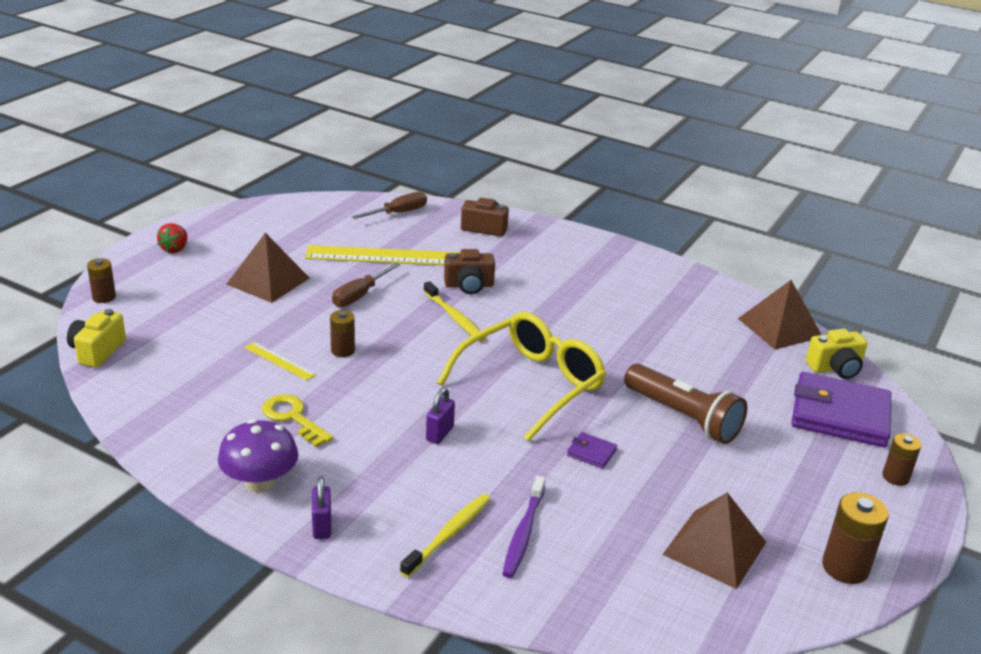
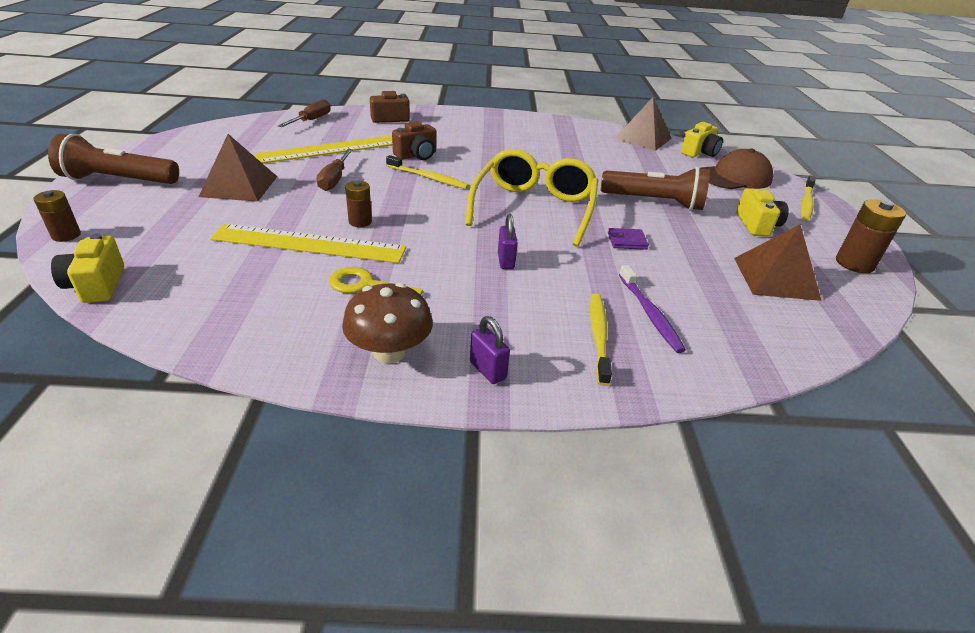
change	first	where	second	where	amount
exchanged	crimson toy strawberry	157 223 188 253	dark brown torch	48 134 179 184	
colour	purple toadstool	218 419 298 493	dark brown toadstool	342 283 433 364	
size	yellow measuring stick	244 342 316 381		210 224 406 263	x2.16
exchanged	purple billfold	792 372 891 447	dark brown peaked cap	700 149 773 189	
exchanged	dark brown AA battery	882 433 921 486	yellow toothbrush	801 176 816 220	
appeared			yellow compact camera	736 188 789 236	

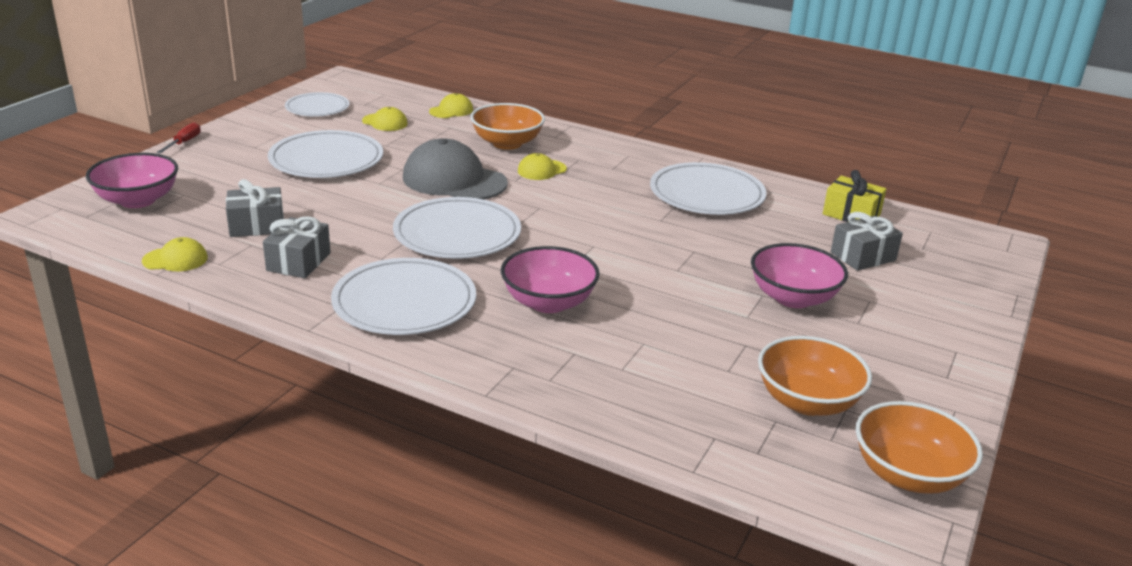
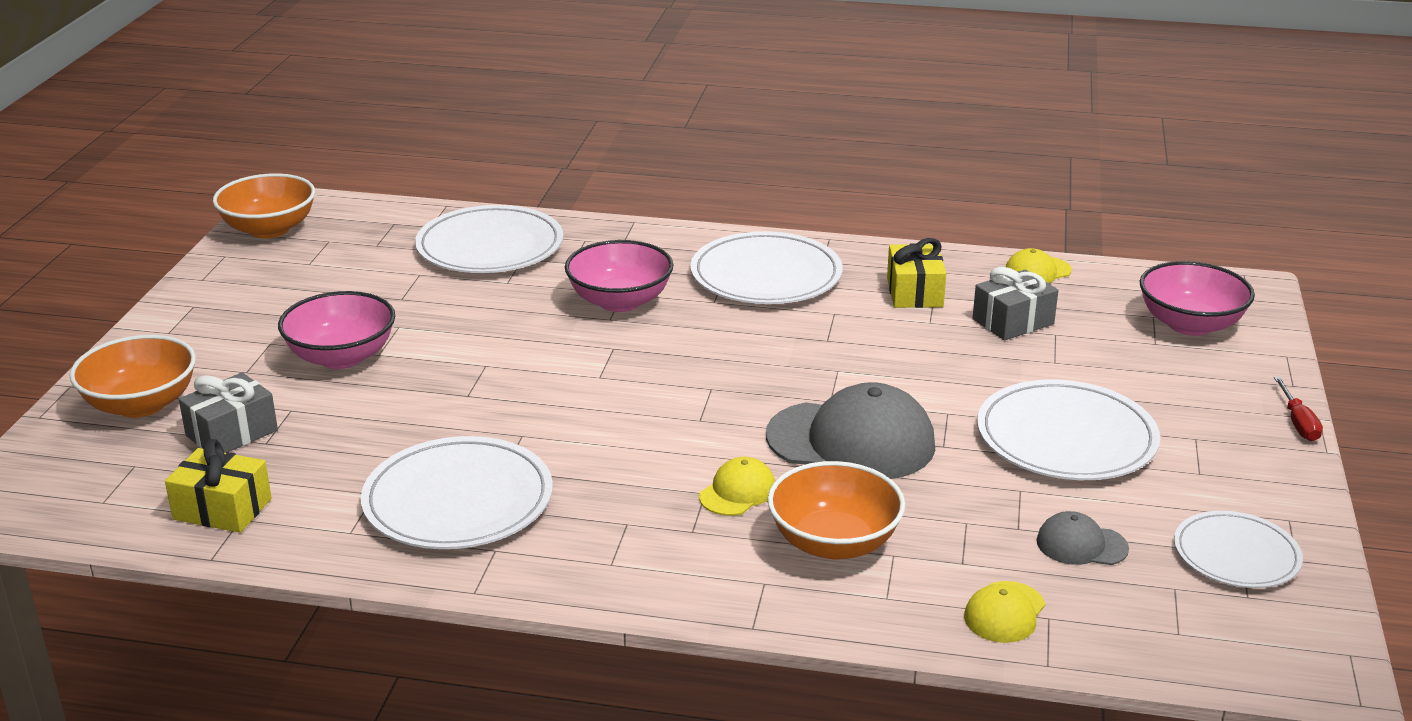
change	first	where	second	where	amount
colour	grey gift	263 216 331 278	yellow gift	887 238 946 308	
colour	yellow peaked cap	362 107 408 131	grey peaked cap	1036 511 1129 565	
relocated	pure white dinner plate	393 197 521 259		415 205 563 273	
relocated	orange-coloured bowl	758 336 872 416		69 335 196 418	

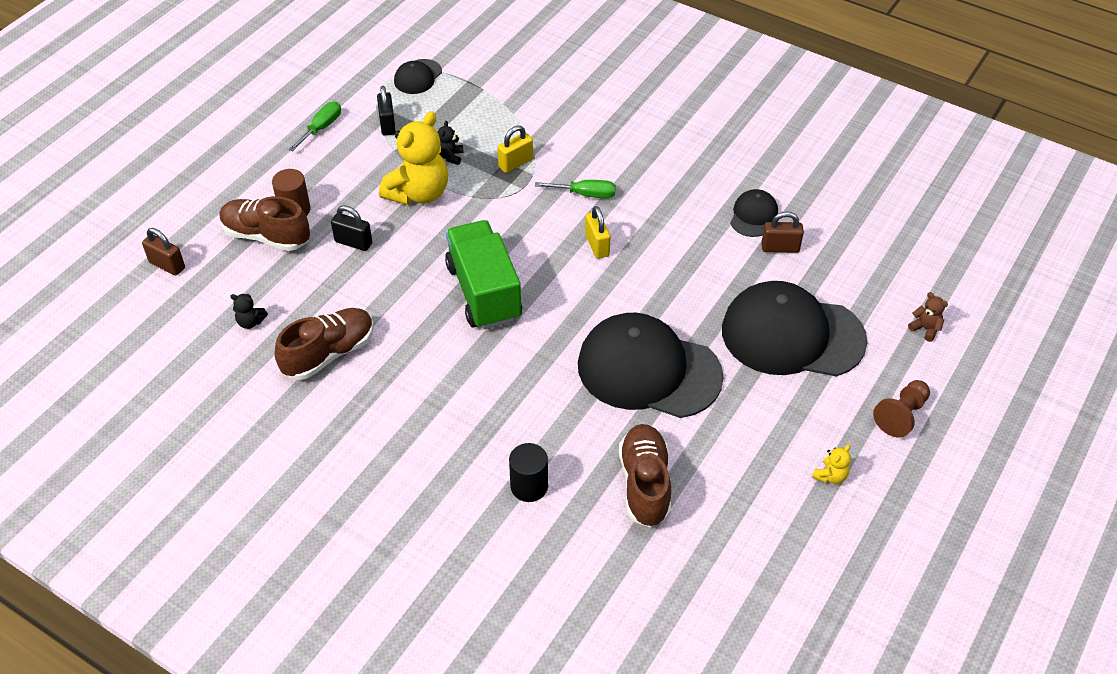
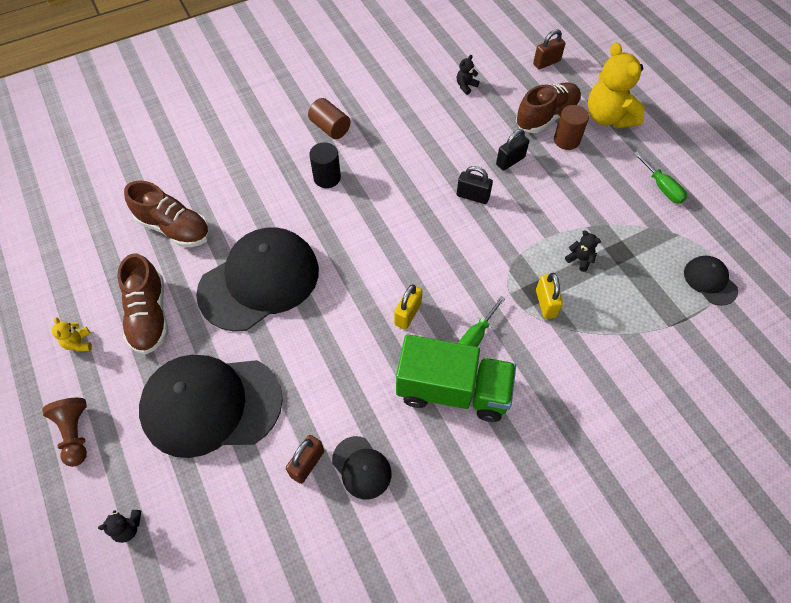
change	first	where	second	where	amount
relocated	dark brown lace-up shoe	275 308 374 380		117 254 168 355	
relocated	jet-black padlock	377 86 396 136		457 166 493 204	
relocated	yellow teddy	379 111 448 205		587 42 645 129	
relocated	emerald lorry	445 220 522 330		396 334 516 422	
relocated	jet-black cylinder	509 443 548 502		309 142 341 188	
spun	yellow padlock	585 206 611 259		394 284 422 330	75 degrees counterclockwise
spun	jet-black peaked cap	722 281 867 377		139 355 283 458	135 degrees counterclockwise
colour	dark brown teddy	908 292 948 342	jet-black teddy	98 510 141 543	
appeared			dark brown cylinder	308 98 351 139	

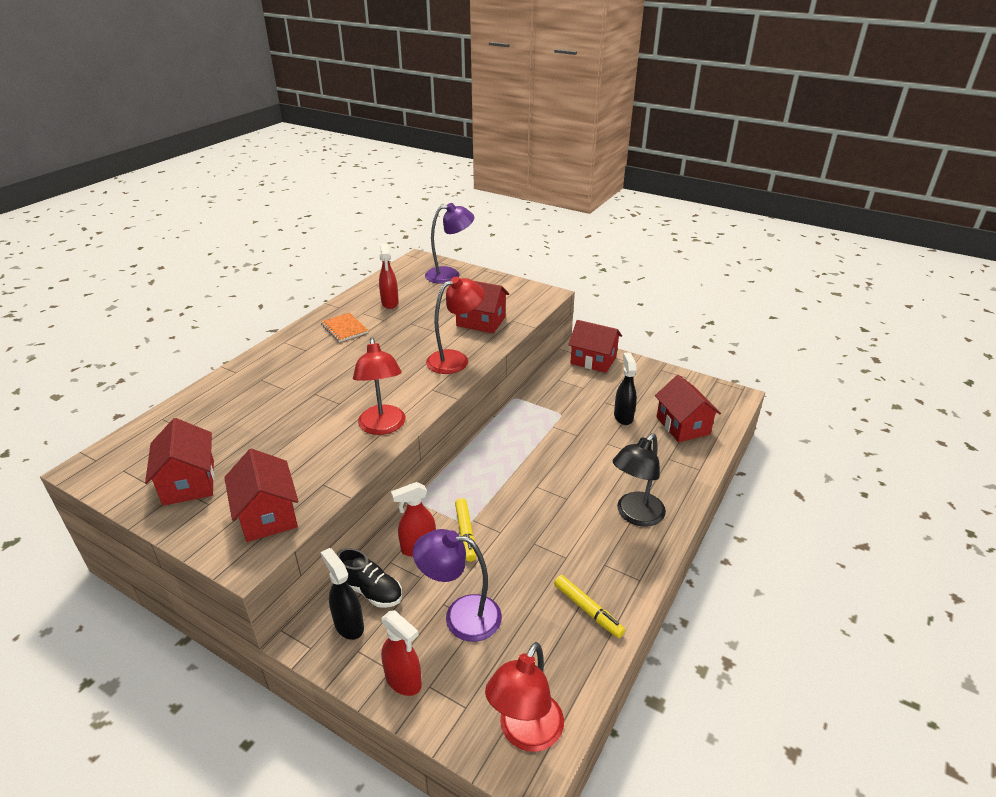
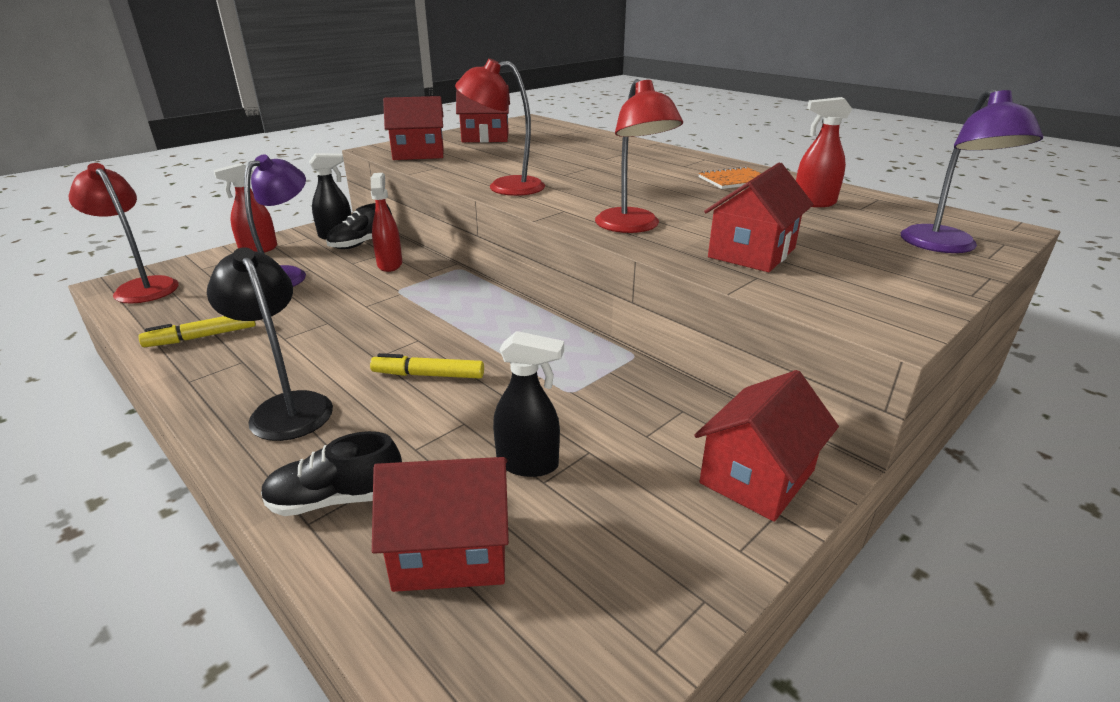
change	first	where	second	where	amount
relocated	yellow marker pen	455 498 476 562		370 353 484 378	
appeared			jet-black lace-up shoe	261 431 402 516	

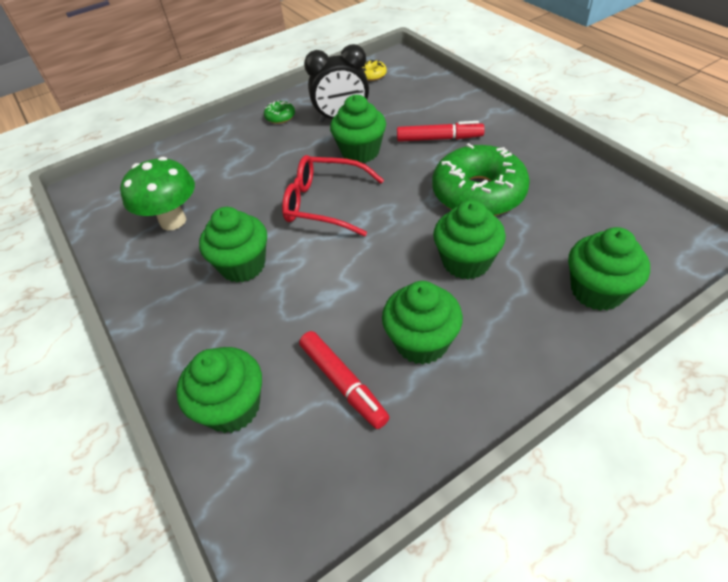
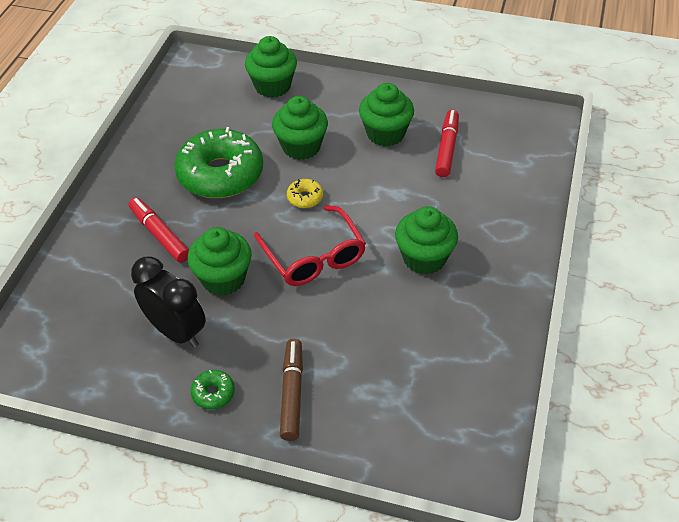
change	first	where	second	where	amount
missing	emerald toadstool	120 157 195 230			
missing	emerald muffin	176 347 262 433			
relocated	yellow donut	362 60 387 81		287 179 323 208	
appeared			dark brown marker pen	280 339 303 441	

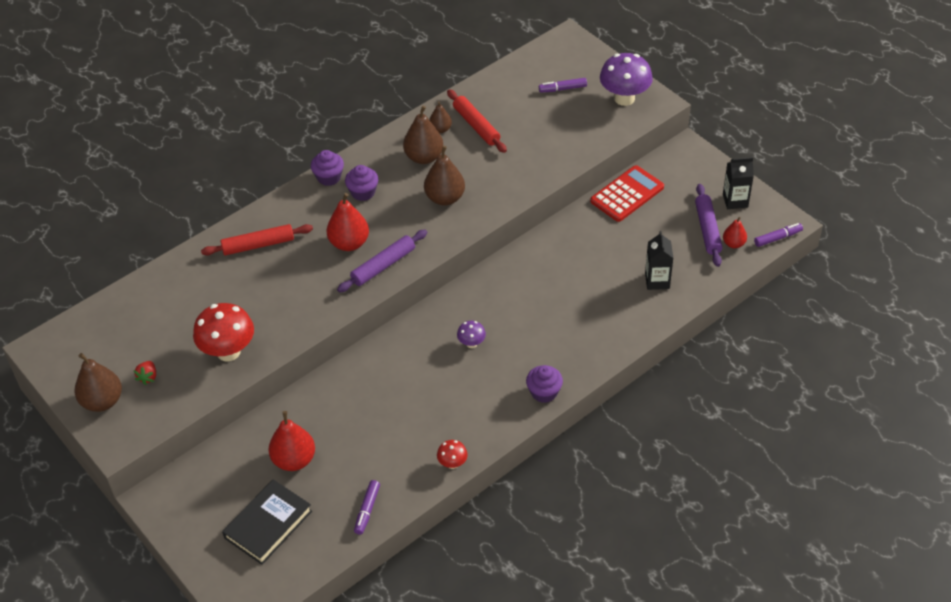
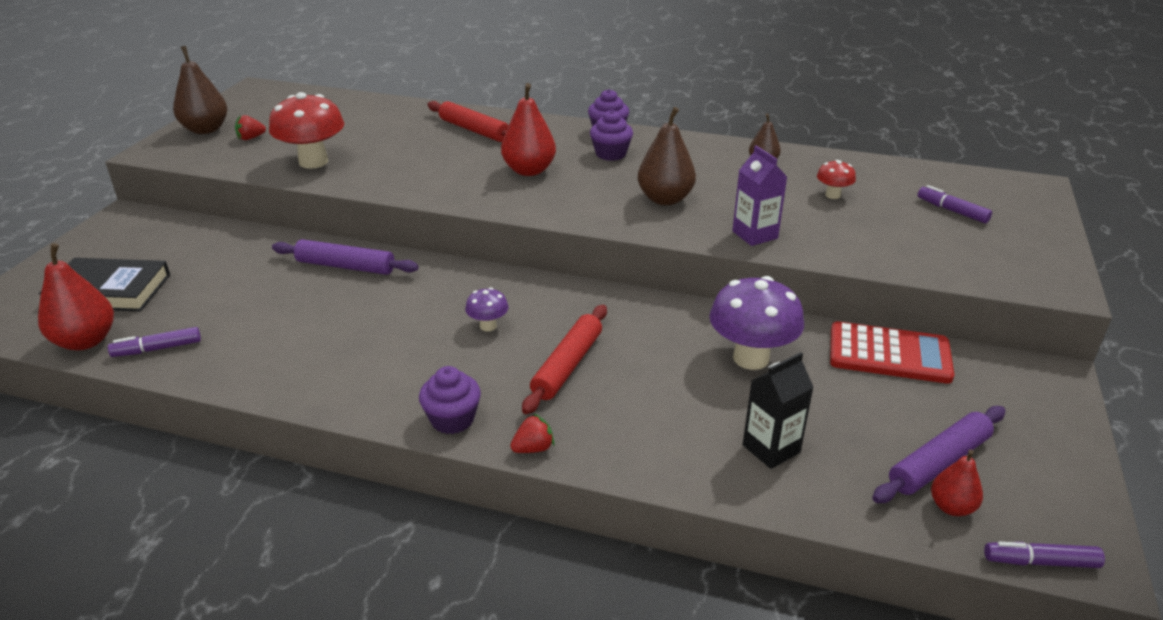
change	first	where	second	where	amount
relocated	crimson toy pear	268 411 315 471		38 243 114 350	
relocated	purple rolling pin	337 230 427 293		272 239 419 275	
missing	dark brown toy pear	403 106 443 164			
relocated	crimson toadstool	437 440 468 469		817 160 856 199	
relocated	crimson rolling pin	447 89 507 153		522 305 607 414	
relocated	purple toadstool	600 53 653 106		709 276 804 370	
missing	jet-black milk carton	723 157 754 209			
spun	purple marker pen	754 223 803 247		984 542 1105 568	150 degrees clockwise
appeared			crimson toy strawberry	510 414 554 453	
appeared			purple milk carton	732 146 787 246	

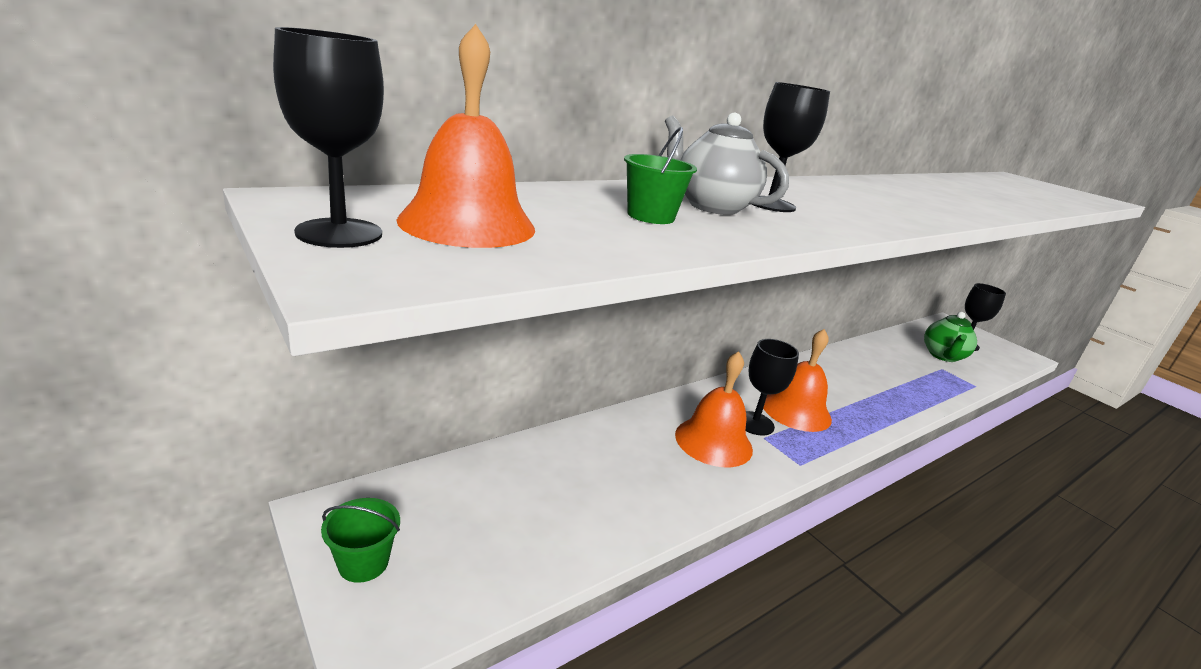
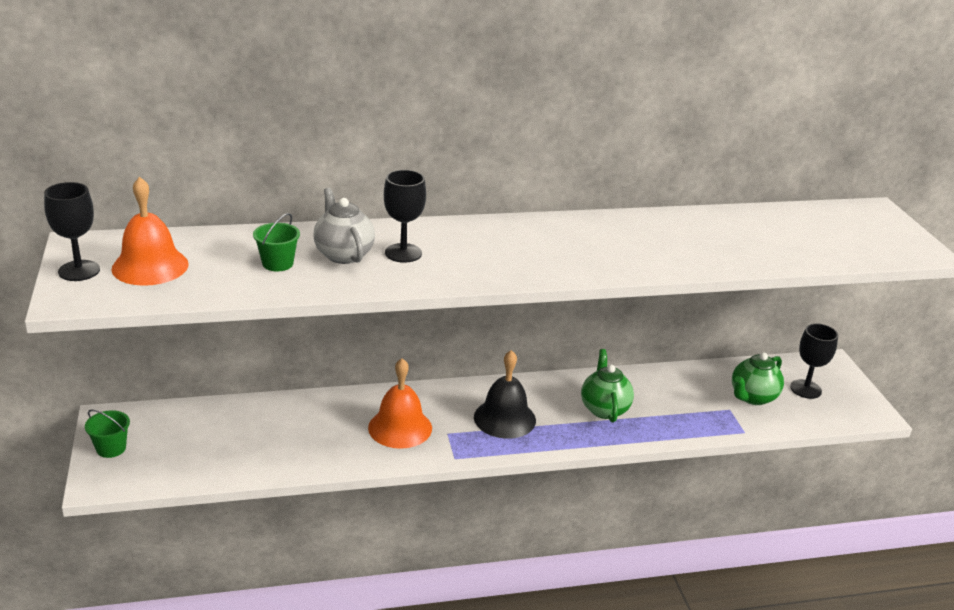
change	first	where	second	where	amount
missing	jet-black chalice	746 339 799 436			
colour	orange-coloured hand bell	763 329 832 432	jet-black hand bell	474 350 536 439	
appeared			emerald tea pot	581 349 634 423	

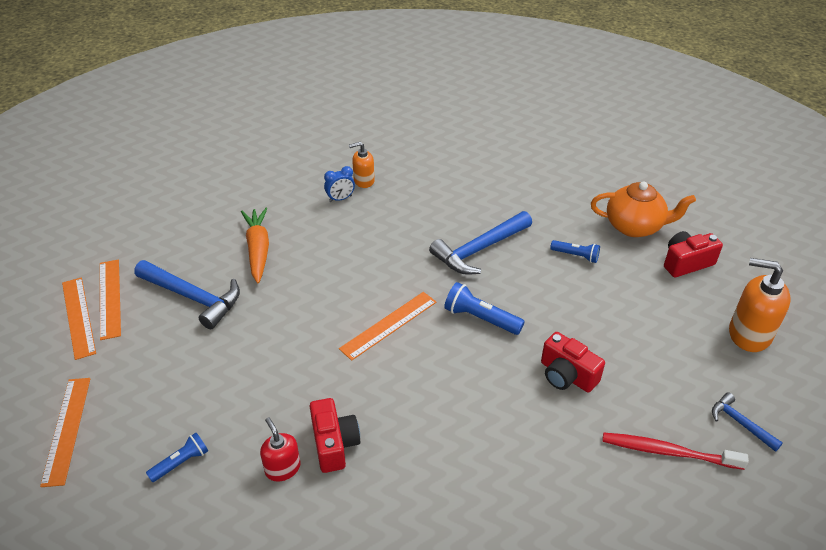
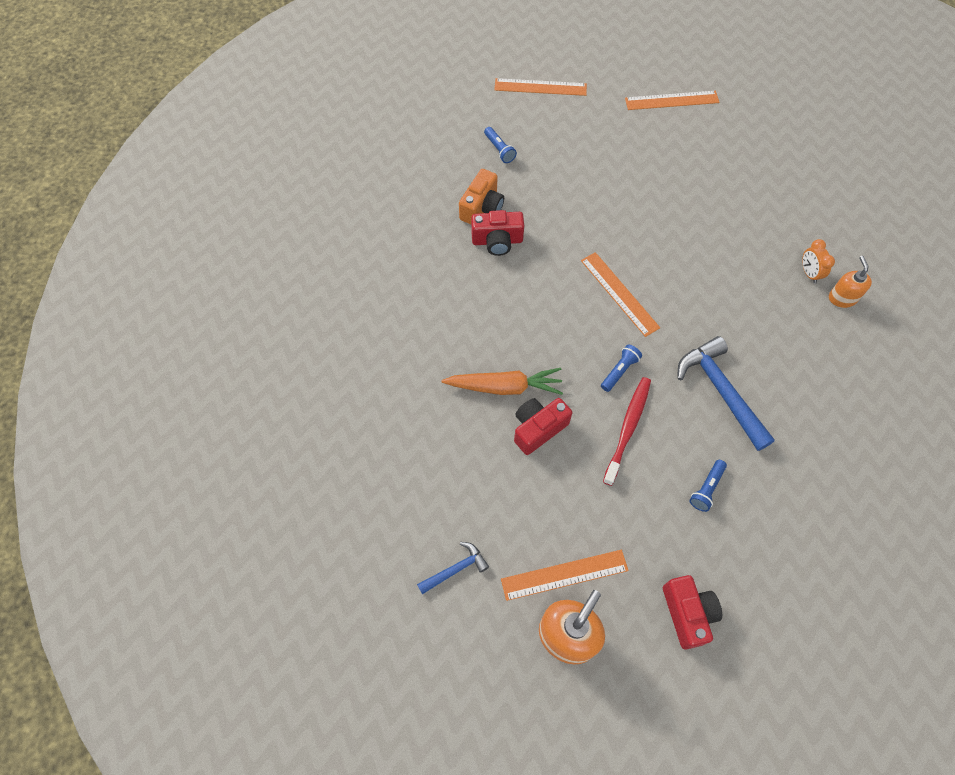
change	first	where	second	where	amount
relocated	orange-coloured measuring stick	62 277 96 360		501 550 629 601	
missing	cobalt hammer	134 260 240 329			
relocated	orange-coloured toy carrot	241 208 269 284		442 368 563 395	
exchanged	crimson soap dispenser	260 417 300 482	orange-coloured compact camera	459 169 504 224	
colour	cobalt bedside clock	324 166 355 202	orange-coloured bedside clock	802 239 835 284	
size	cobalt torch	444 282 525 335		601 344 642 392	x0.66
missing	orange-coloured tea pot	591 182 696 237			
relocated	crimson toothbrush	602 432 749 470		603 377 651 486	

